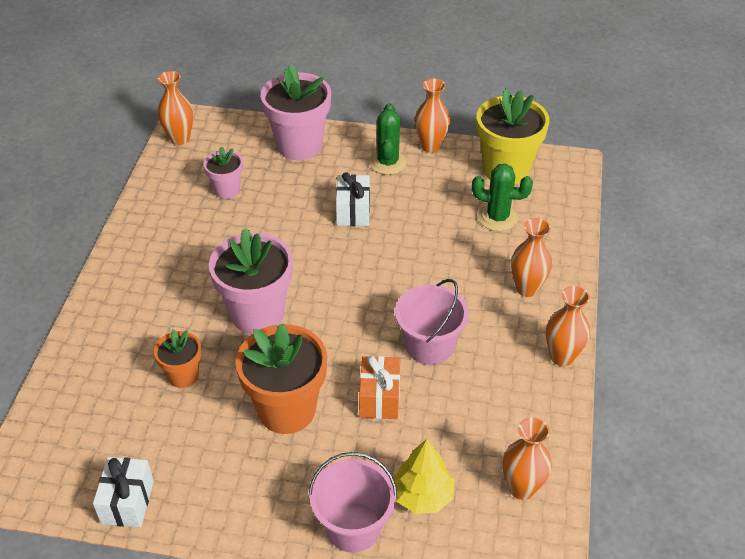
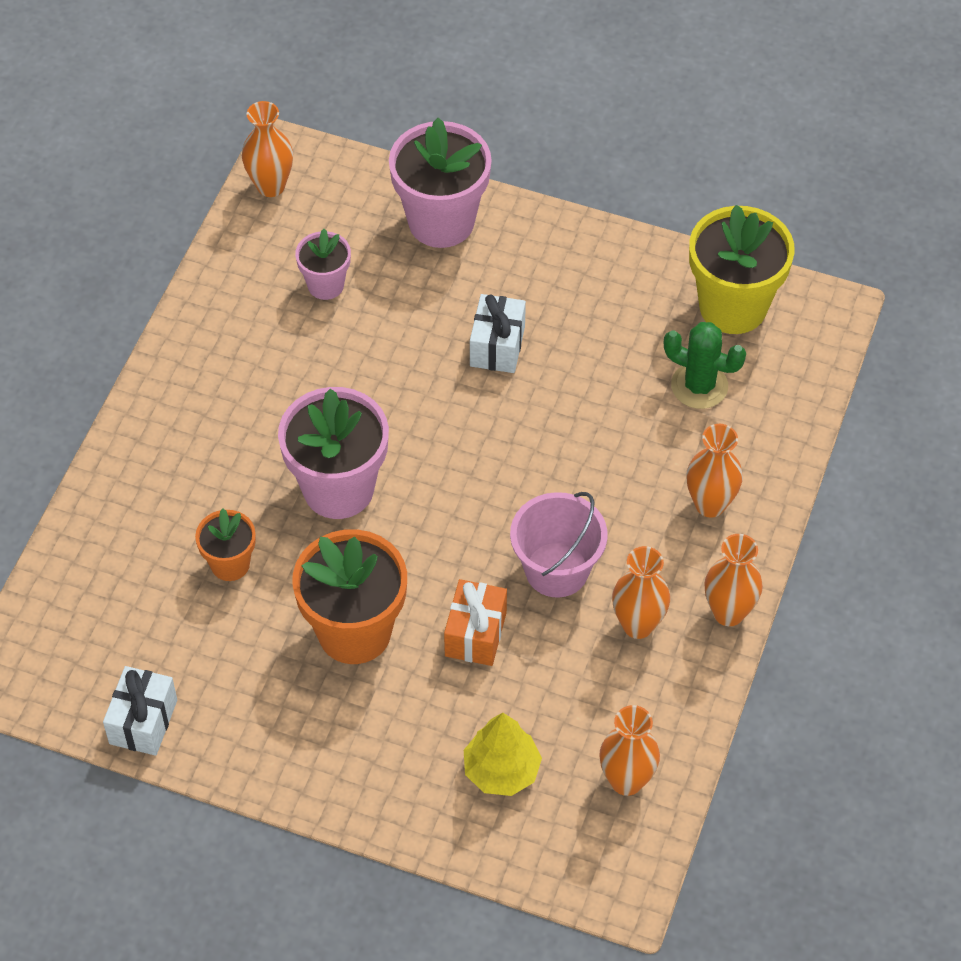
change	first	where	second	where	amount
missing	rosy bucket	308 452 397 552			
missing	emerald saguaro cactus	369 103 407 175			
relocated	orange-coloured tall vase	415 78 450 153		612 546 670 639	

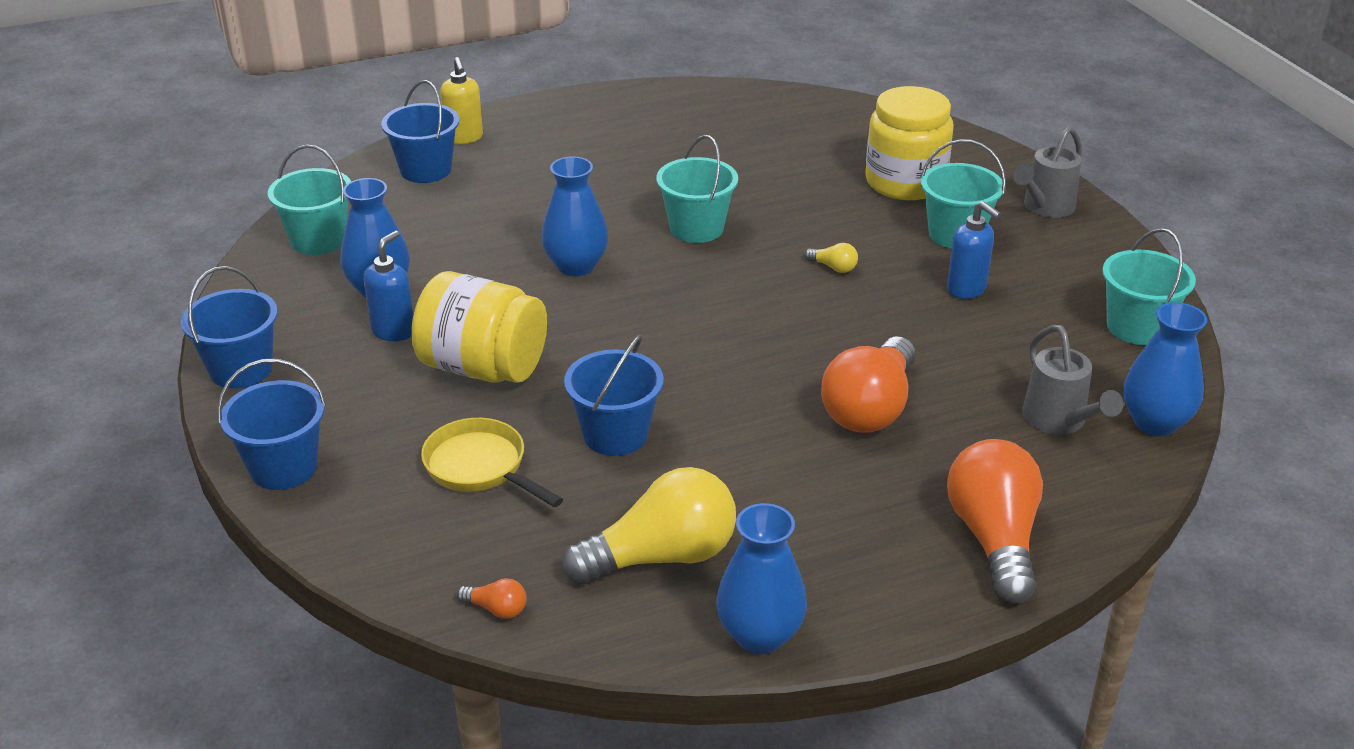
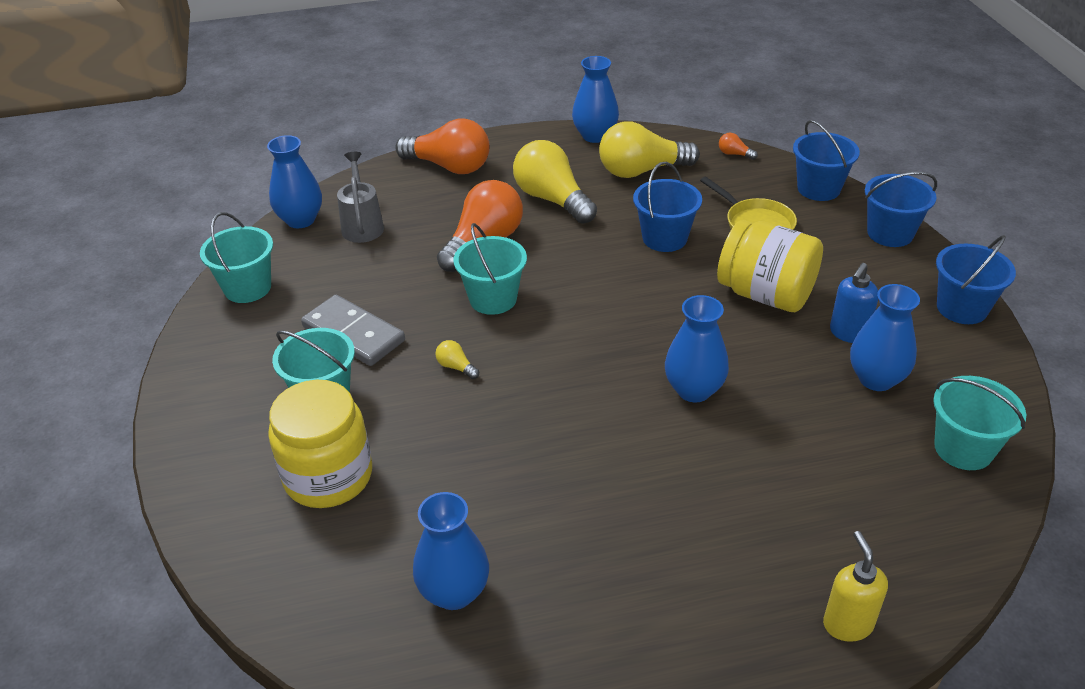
change	first	where	second	where	amount
relocated	cobalt bucket	381 80 459 183		793 120 860 201	
relocated	aqua bucket	656 135 738 243		454 223 527 315	
exchanged	cobalt soap dispenser	947 201 1001 299	grey domino	301 295 405 366	
spun	orange-coloured lightbulb	947 439 1043 604		395 118 490 174	75 degrees counterclockwise
missing	grey watering can	1013 126 1082 218			
appeared			cobalt tall vase	413 492 489 610	
appeared			yellow lightbulb	513 140 597 224	

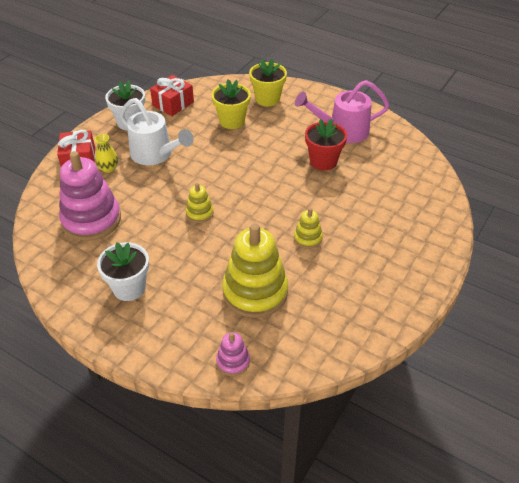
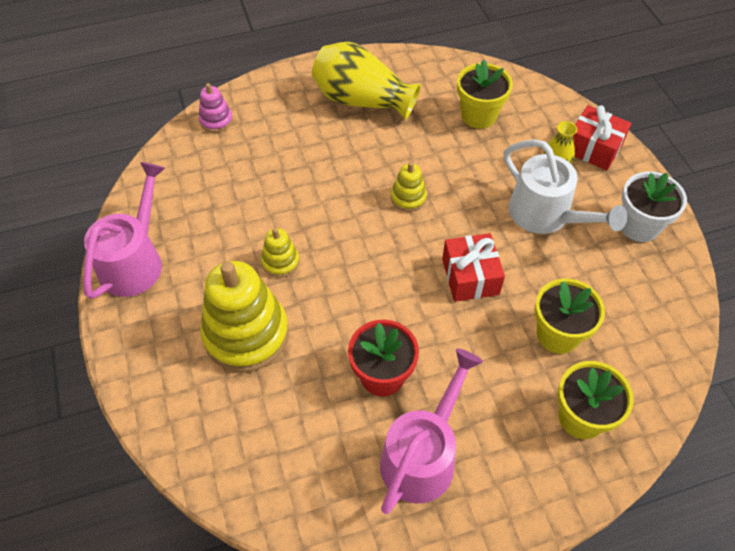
change	first	where	second	where	amount
exchanged	rosy stacking toy	59 151 121 241	yellow plant pot	457 60 513 129	
exchanged	pure white plant pot	97 242 149 301	yellow tall vase	312 42 421 120	
spun	pure white watering can	120 98 194 165		504 139 627 234	120 degrees counterclockwise
relocated	crimson gift	150 75 194 116		442 233 505 302	
relocated	yellow stacking toy	222 224 288 318		200 261 289 372	
appeared			rosy watering can	83 162 165 299	

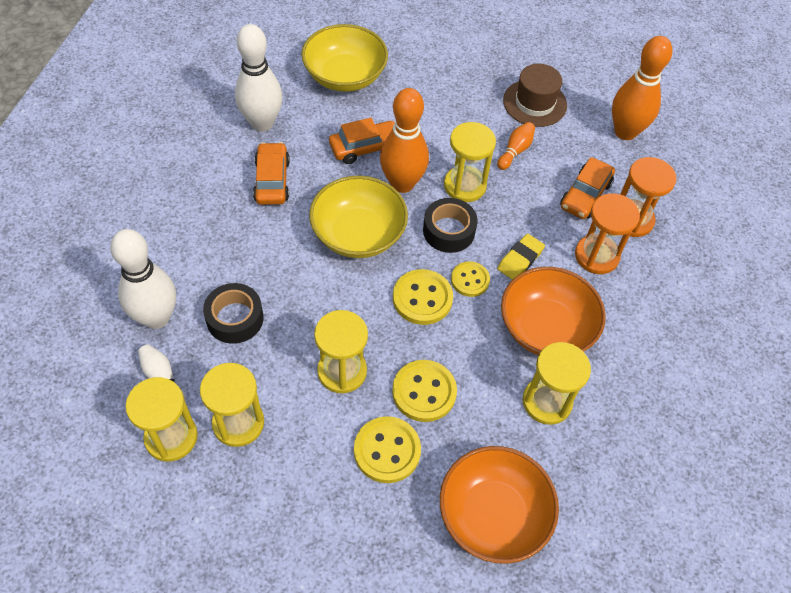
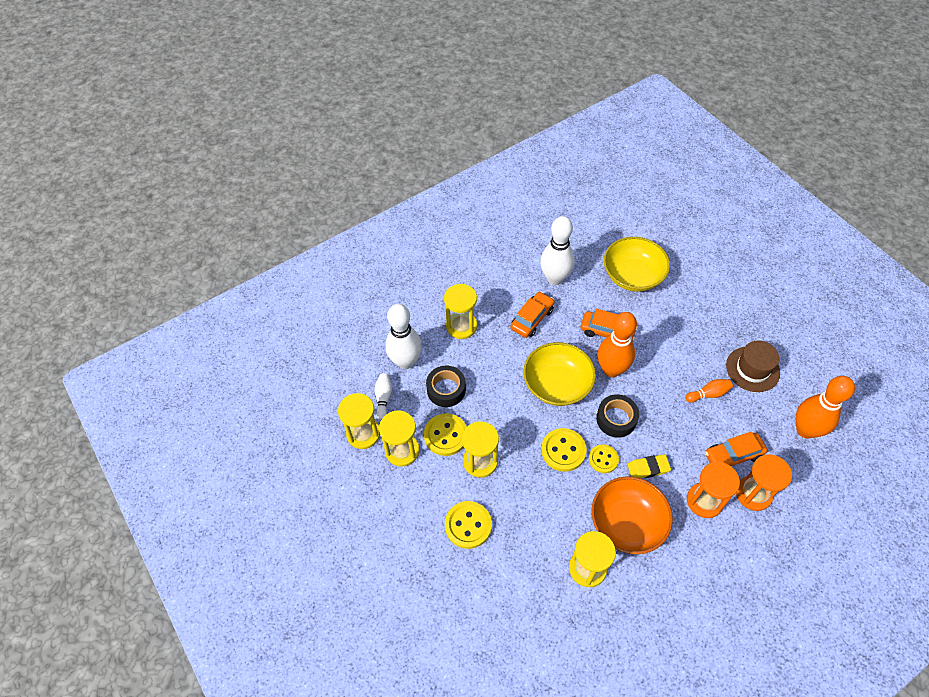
change	first	where	second	where	amount
relocated	yellow sewing button	392 360 457 422		424 413 467 456	
missing	orange-coloured bowl	440 446 559 564			
relocated	yellow sand timer	444 122 496 202		444 284 477 339	

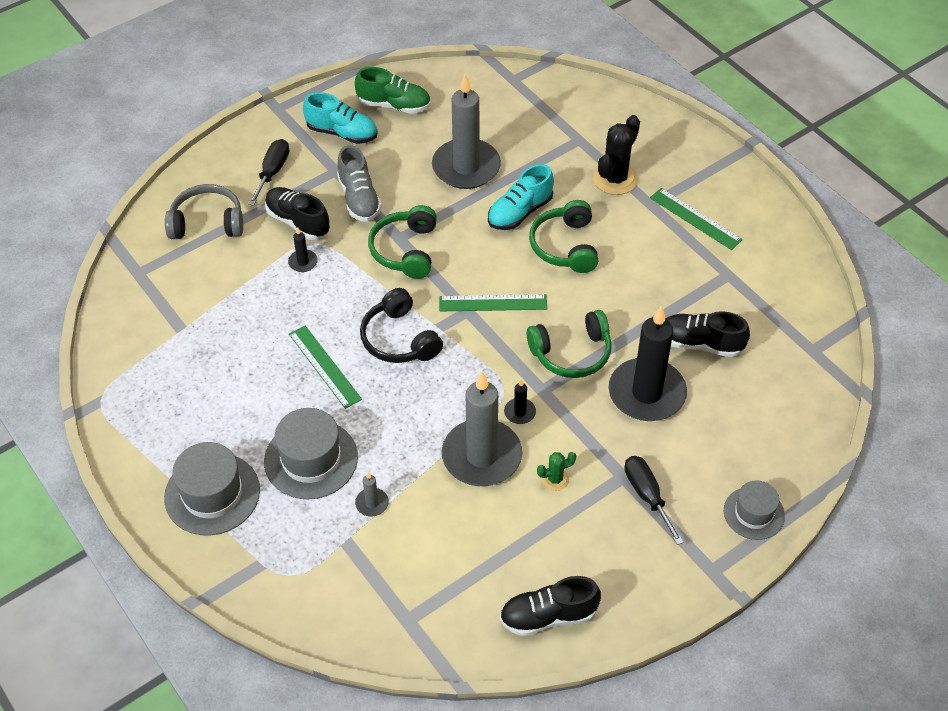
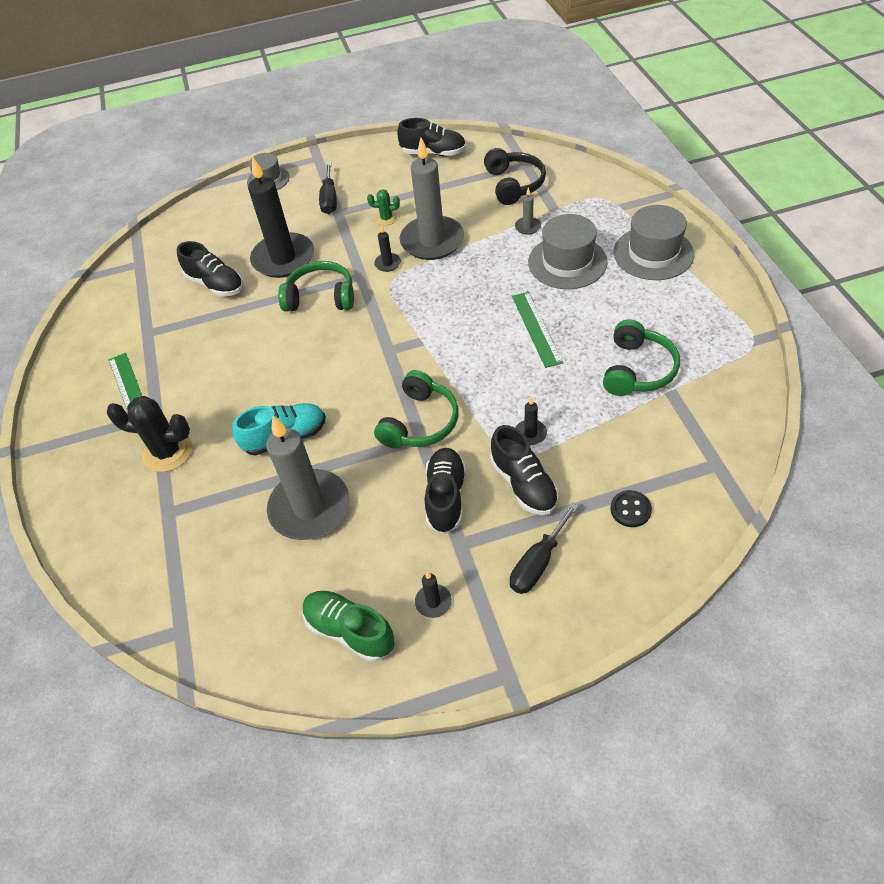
change	first	where	second	where	amount
exchanged	grey headphones	165 184 243 239	jet-black sewing button	610 490 652 527	
exchanged	aqua lace-up shoe	303 92 378 144	jet-black pillar candle	415 572 452 618	
colour	grey lace-up shoe	337 145 382 222	jet-black lace-up shoe	425 448 466 534	
relocated	jet-black headphones	360 288 443 363		484 148 546 205	
missing	emerald measuring stick	439 294 547 311			
relocated	emerald headphones	529 200 598 273		603 319 680 396	
spun	jet-black saguaro cactus	593 115 640 195		107 396 192 472	45 degrees clockwise

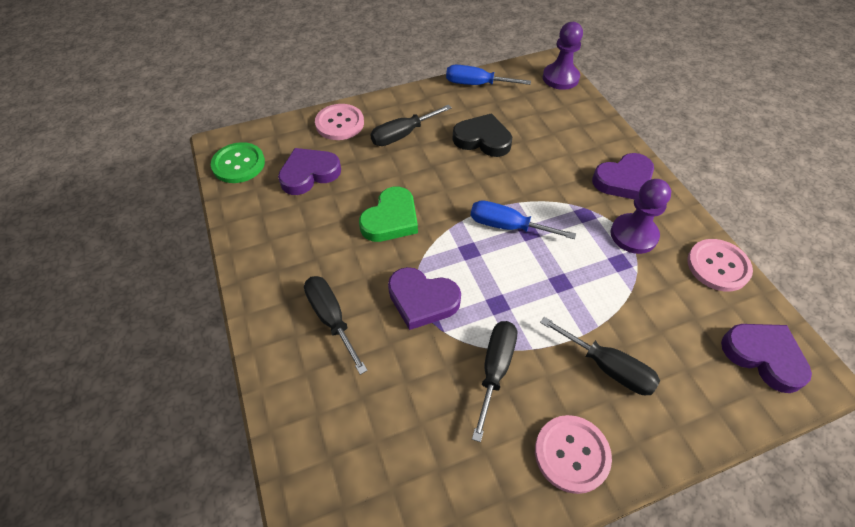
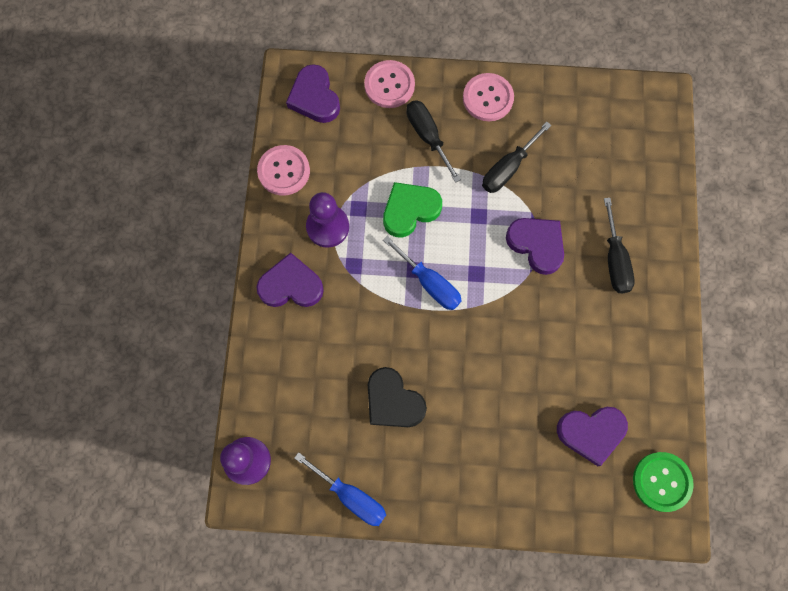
change	first	where	second	where	amount
relocated	rosy sewing button	315 104 364 140		364 60 415 108	
relocated	emerald heart	359 187 418 242		383 182 442 238	
missing	jet-black flat screwdriver	370 105 452 146			

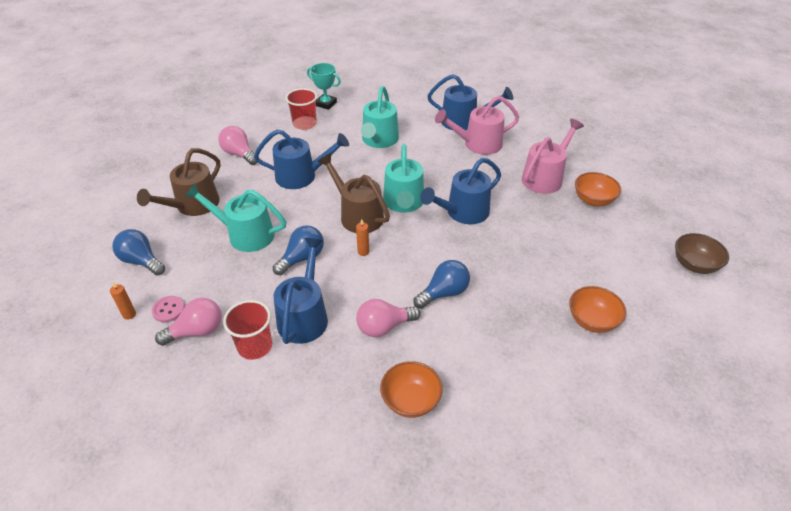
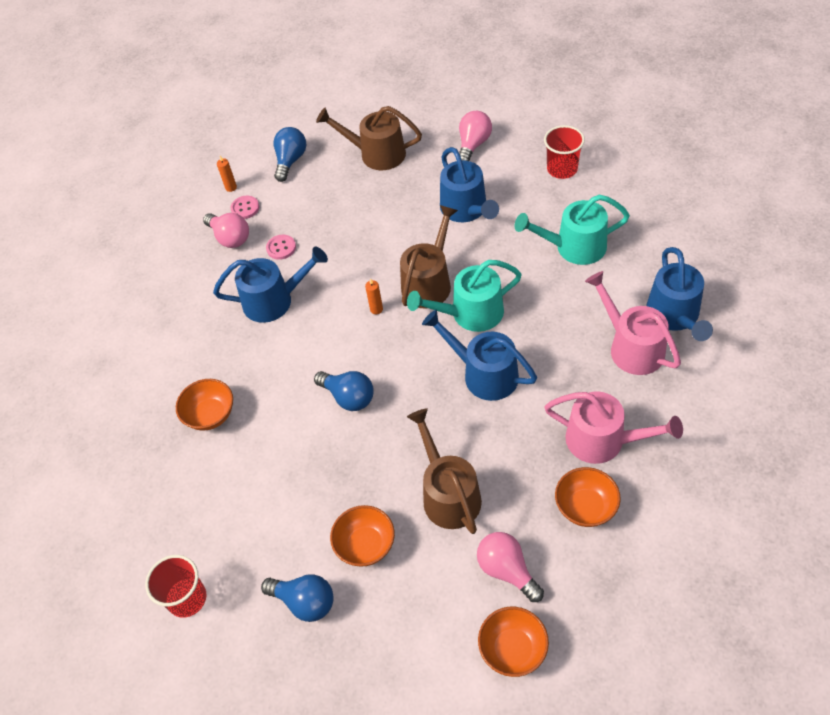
change	first	where	second	where	amount
missing	aqua watering can	185 183 286 252			
relocated	crimson cup	223 300 272 360		145 555 206 618	
relocated	cobalt lightbulb	273 225 324 275		261 574 334 622	
missing	aqua trophy	307 63 341 110			
relocated	rosy lightbulb	356 299 421 337		477 532 544 602	
colour	dark brown bowl	675 233 729 274	orange-coloured bowl	478 607 549 677	
appeared			rosy sewing button	266 235 296 260	
appeared			dark brown watering can	407 408 482 534	

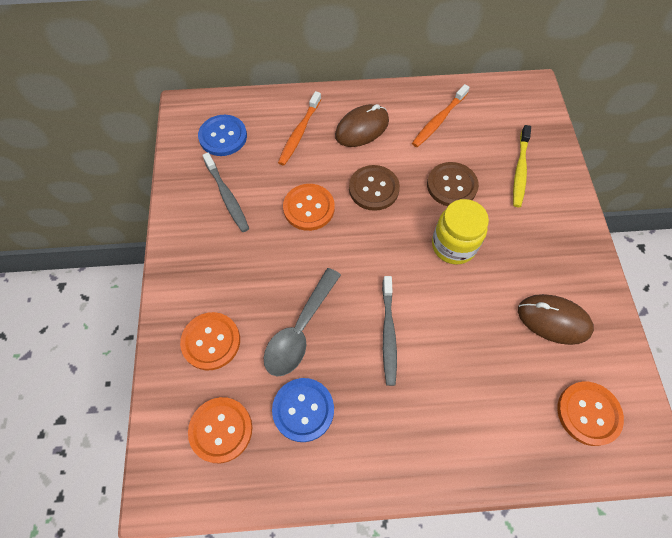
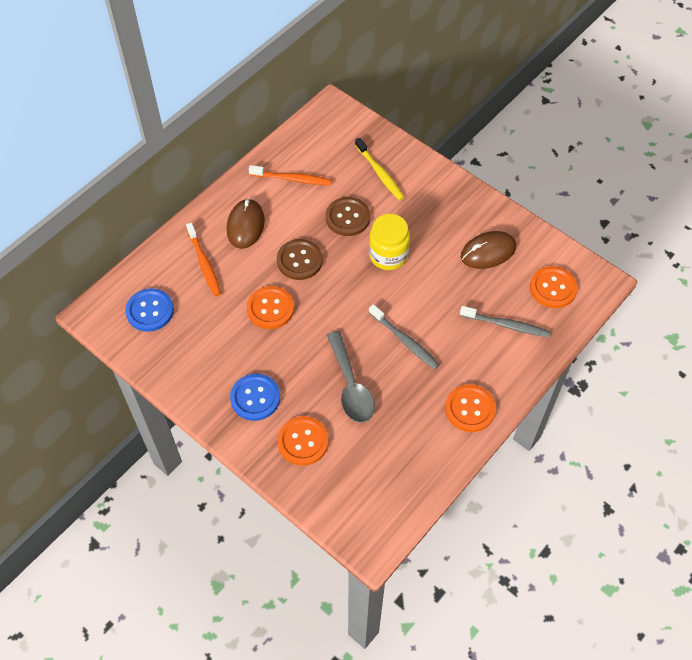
change	first	where	second	where	amount
relocated	orange-coloured sewing button	188 397 252 463		445 384 496 432	
relocated	grey toothbrush	202 152 249 232		460 306 551 338	
relocated	cobalt sewing button	272 378 334 442		230 373 280 421	
spun	orange-coloured toothbrush	412 84 470 147		249 165 332 185	75 degrees counterclockwise

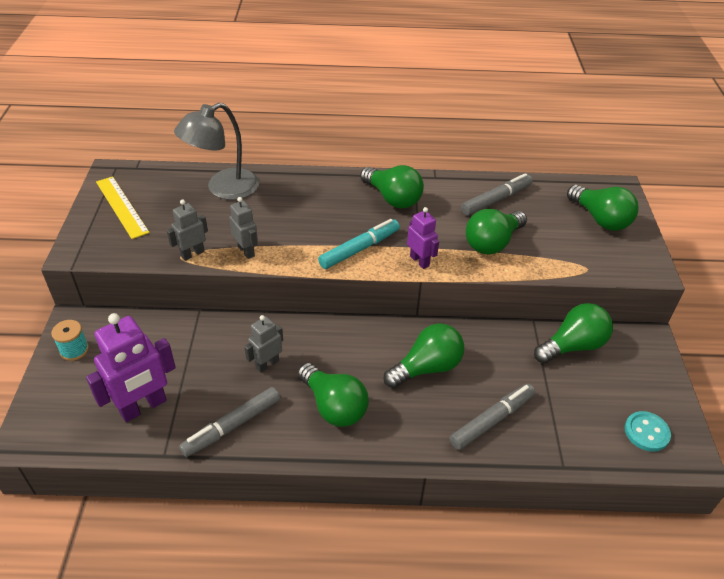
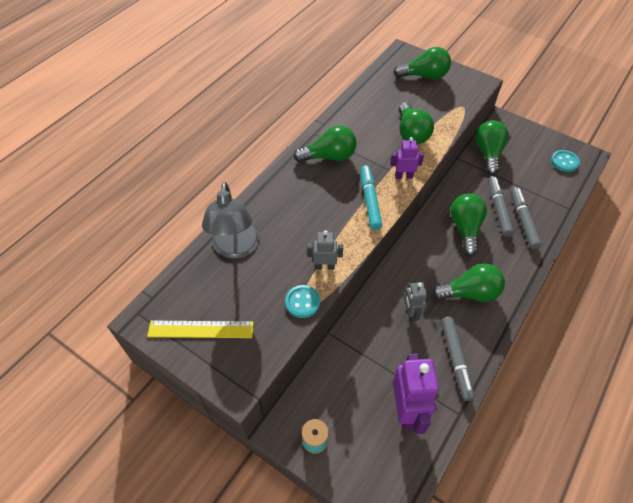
change	first	where	second	where	amount
exchanged	grey robot	167 200 208 261	aqua sewing button	285 285 320 318	
relocated	grey marker pen	461 173 533 215		488 176 514 237	

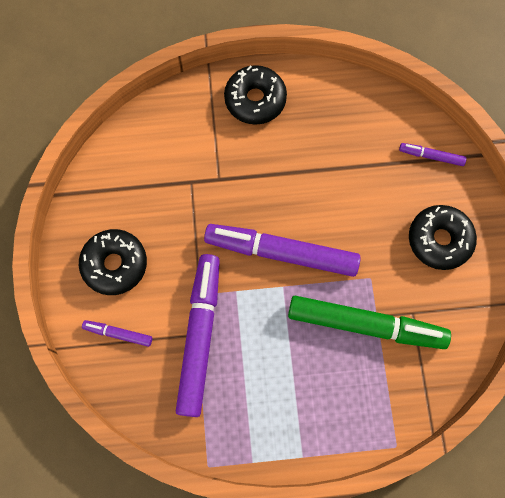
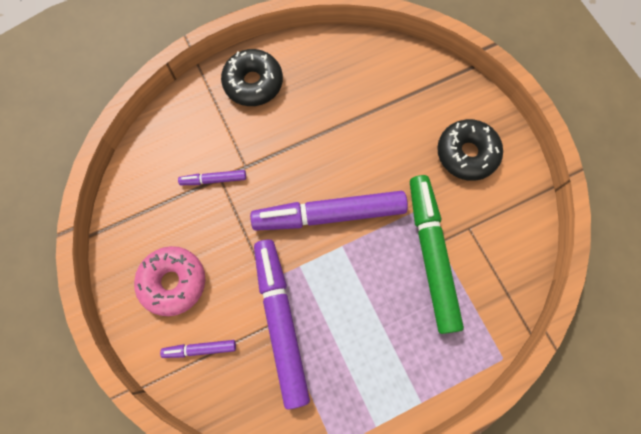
change	first	where	second	where	amount
colour	jet-black donut	79 229 147 295	rosy donut	134 246 205 316	
spun	emerald marker pen	288 296 451 349		410 175 464 334	90 degrees counterclockwise
relocated	purple marker pen	399 143 466 166		178 170 246 185	

